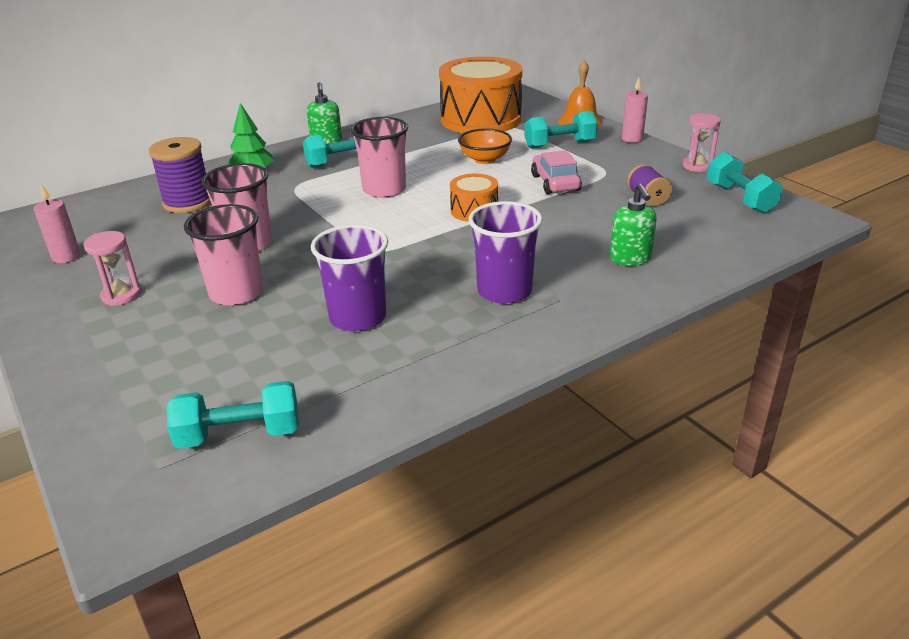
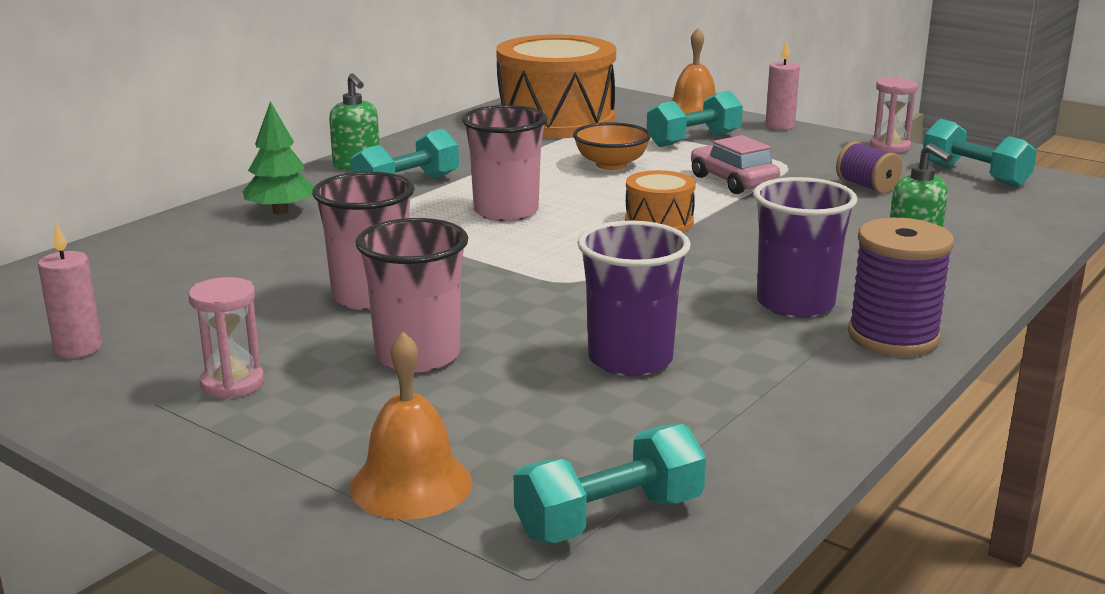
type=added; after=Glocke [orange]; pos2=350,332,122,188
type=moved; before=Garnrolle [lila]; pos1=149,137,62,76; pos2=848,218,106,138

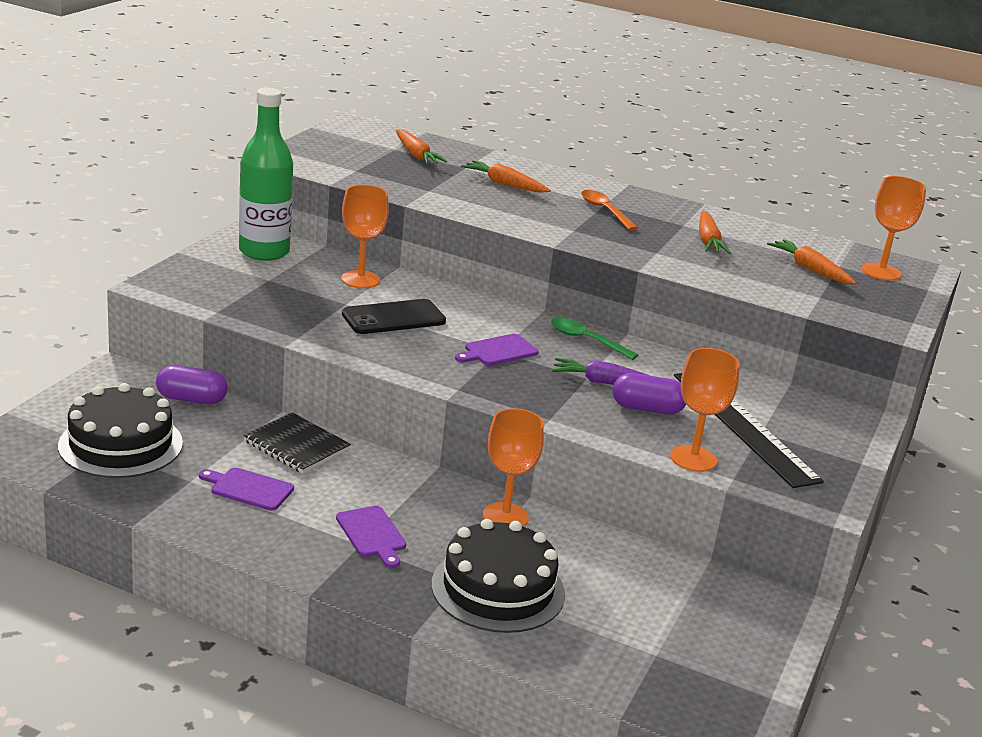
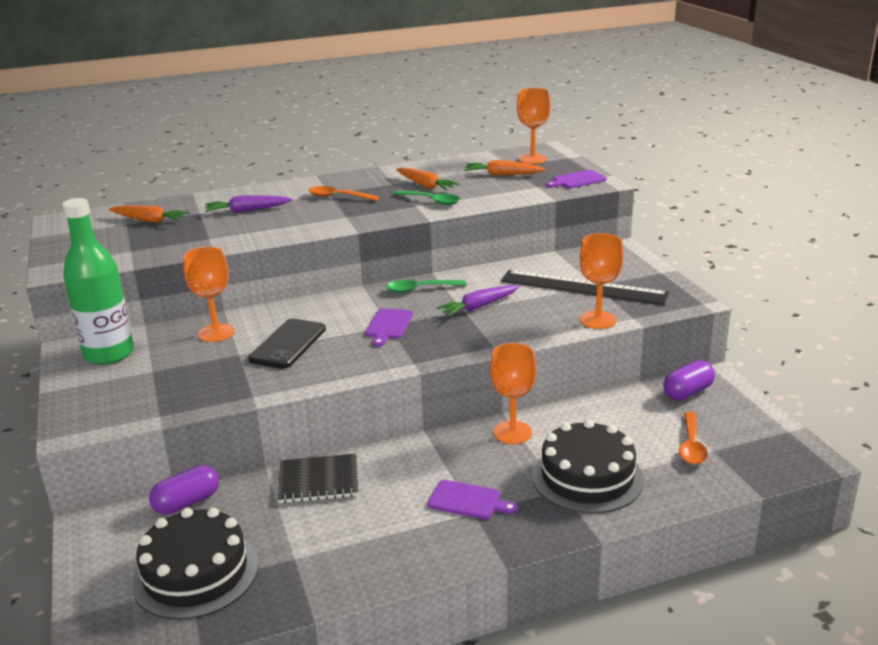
type=recoloured; before=Karotte [orange]; after=Karotte [lila]; pos1=461,160,90,33; pos2=205,195,87,18
type=added; after=Löffel [grün]; pos2=393,190,67,15
type=moved; before=Schneidebrett [lila]; pos1=199,467,95,44; pos2=546,170,61,18
type=moved; before=Kapsel [lila]; pos1=613,373,73,42; pos2=663,360,52,40
type=added; after=Löffel [orange]; pos2=679,412,29,52

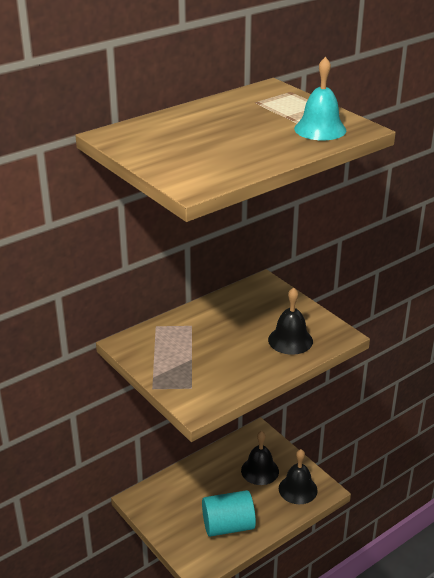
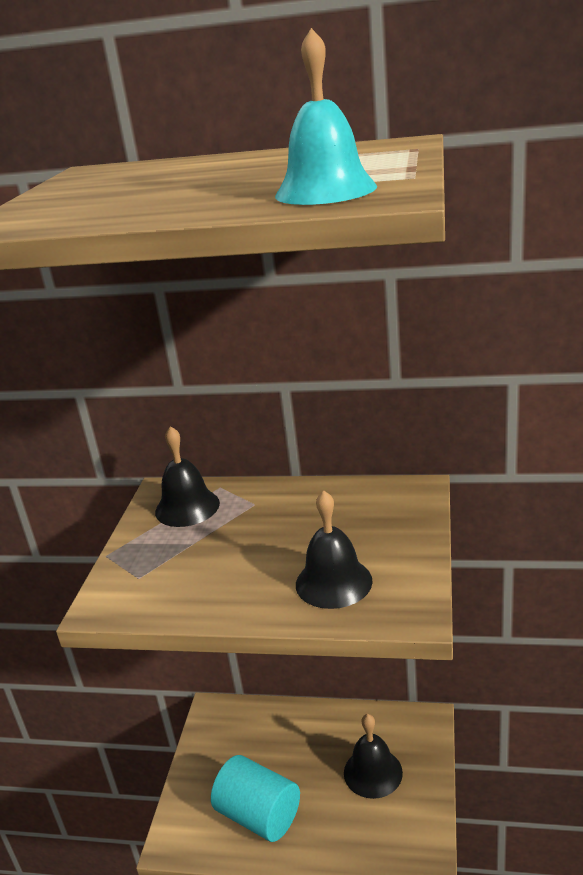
type=moved; before=Glocke [schwarz]; pos1=279,449,39,55; pos2=155,426,65,101

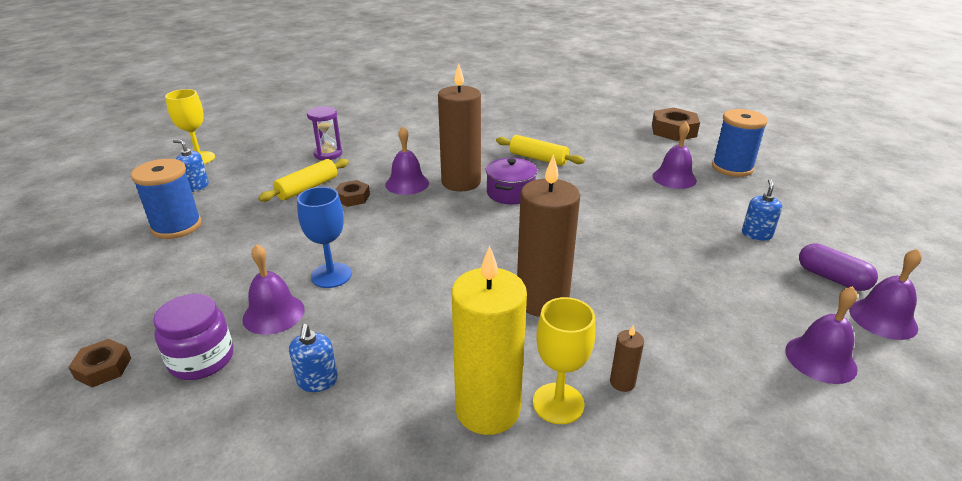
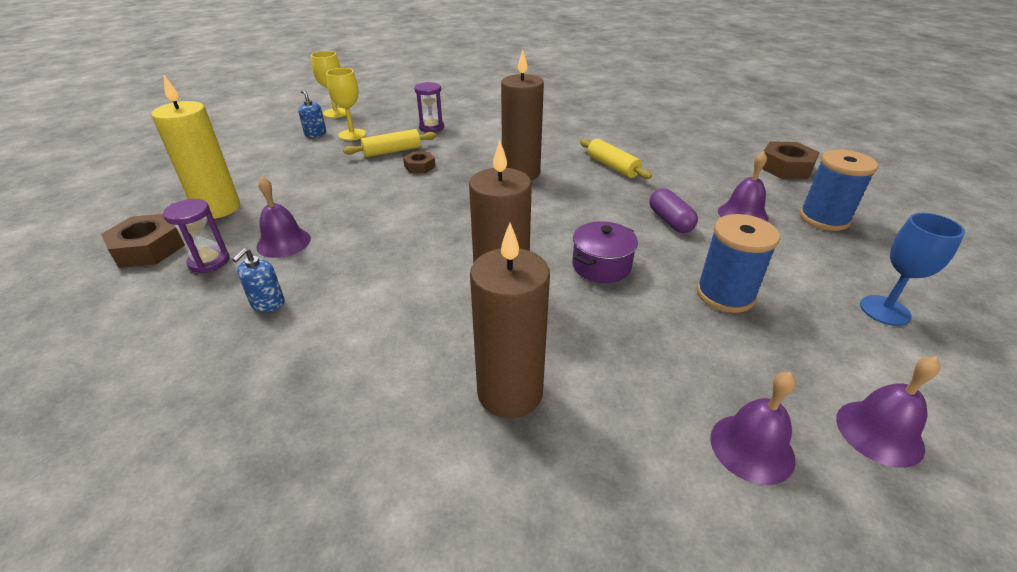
type=resized; before=Sechskantmutter [braun]; pos1=68,339,63,48; pos2=101,214,84,54; scale=1.7
type=moved; before=Kerze [gelb]; pos1=452,245,75,190; pos2=151,75,89,144
type=replaced; before=Einmachglas [lila]; after=Sanduhr [lila]; pos1=153,294,80,86; pos2=163,199,66,74
type=moved; before=Kelch [gelb]; pos1=533,297,62,127; pos2=326,68,40,73
type=resized; before=Kerze [braun]; pos1=610,325,34,67; pos2=470,223,80,195; scale=2.46
type=moved; before=Kochtopf [lila]; pos1=486,158,51,46; pos2=572,221,66,62
type=moved; before=Kapsel [lila]; pos1=799,243,79,48; pos2=649,188,49,45
type=moved; before=Garnrolle [blau]; pos1=131,159,71,80; pos2=697,214,83,99
type=moved; before=Kelch [blau]; pos1=297,187,55,101; pos2=860,213,105,113
type=removed; before=Glocke [lila]; pos1=385,126,44,69
type=removed; before=Seifenspender [blau]; pos1=742,179,40,62

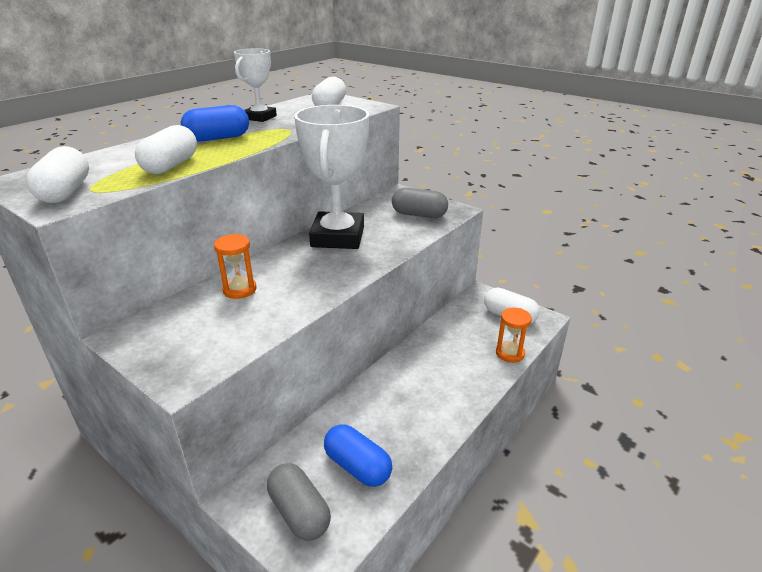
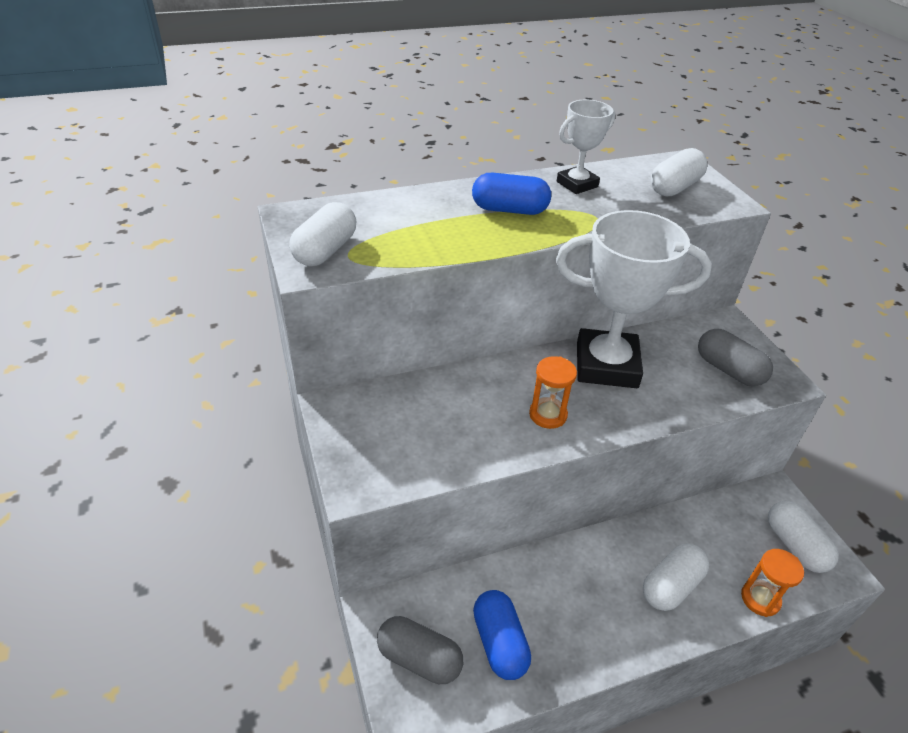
type=turned; before=Kapsel [grau]; pos1=267,463,64,77; pos2=377,616,86,68; turn=-60
type=moved; before=Sanduhr [orange]; pos1=214,234,43,65; pos2=529,356,48,73
type=turned; before=Pokal [weiß]; pos1=294,105,75,144; pos2=556,210,156,178; turn=60
type=moved; before=Kapsel [weiß]; pos1=135,125,62,49; pos2=643,544,66,67

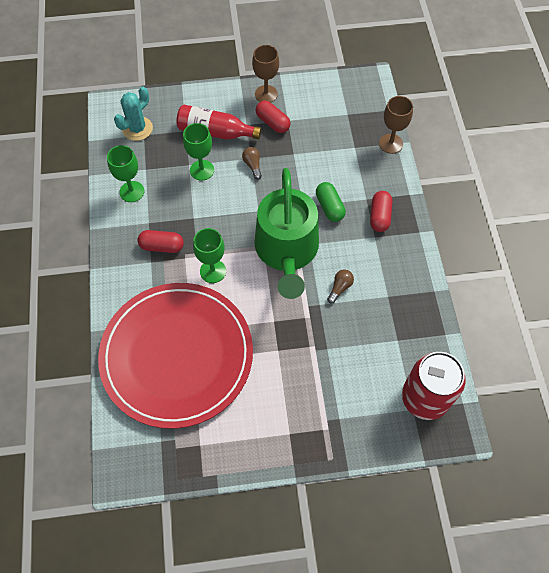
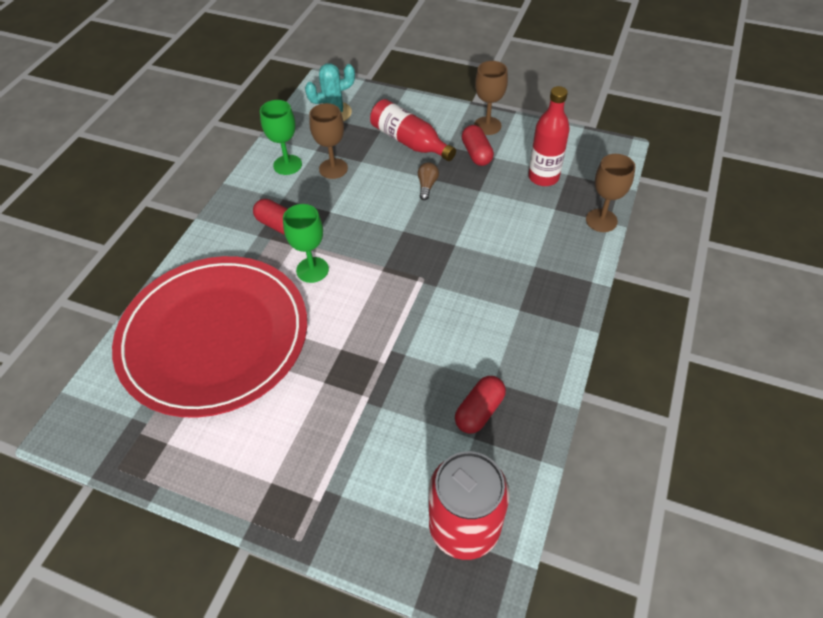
type=added; after=Kelch [braun]; pos2=309,103,39,76
type=moved; before=Kapsel [rot]; pos1=370,191,22,41; pos2=455,376,51,58
type=added; after=Flasche [rot]; pos2=528,86,42,100
type=removed; before=Kelch [grün]; pos1=183,123,31,58
type=removed; before=Gießkanne [grün]; pos1=254,168,65,131
type=removed; before=Kapsel [grün]; pos1=316,182,30,40
type=removed; before=Glühbirne [braun]; pos1=327,269,27,35

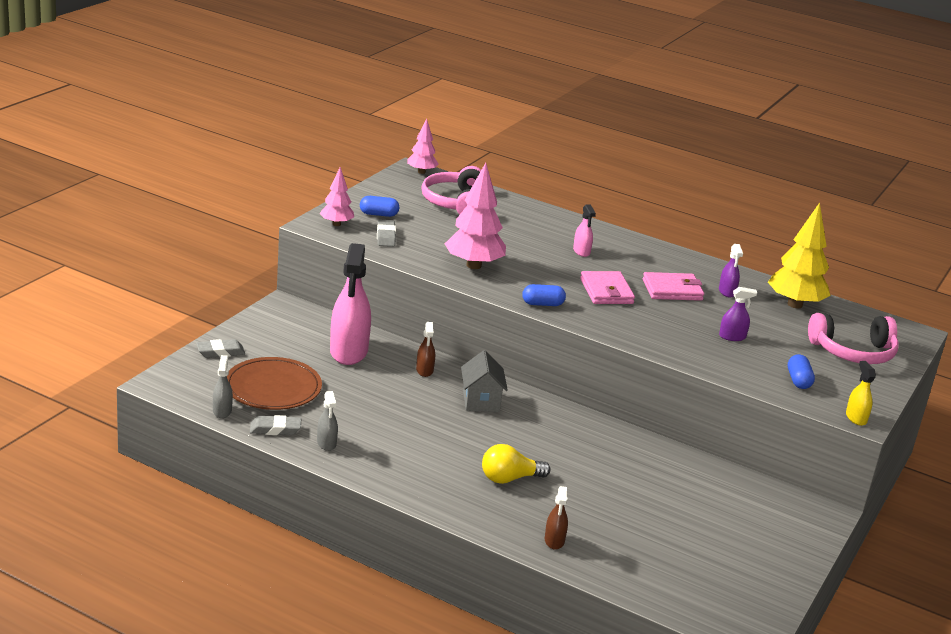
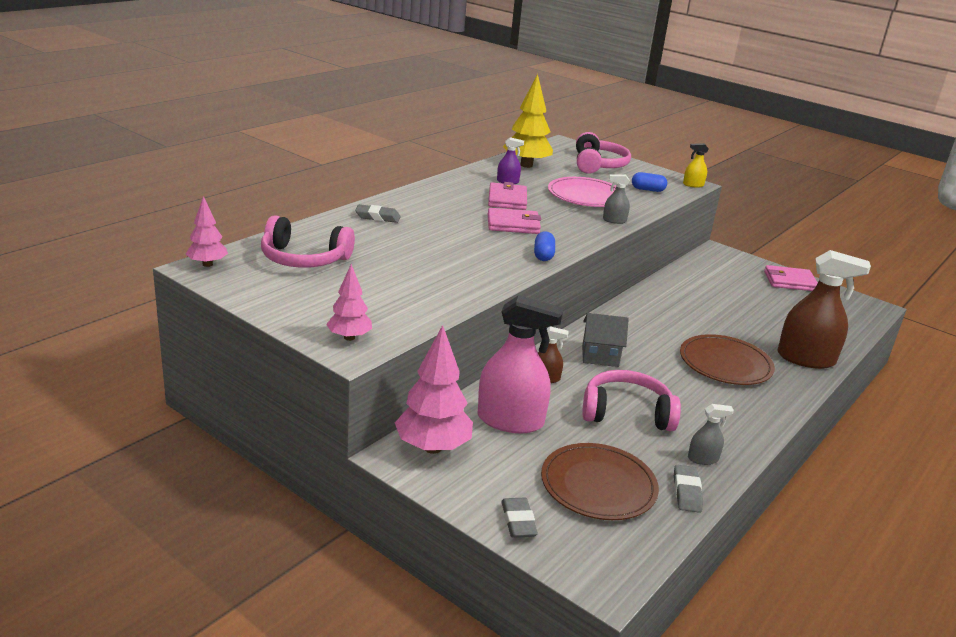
type=moved; before=Radiergummi [grau]; pos1=377,219,19,28; pos2=355,204,46,19
type=moved; before=Baum [rosa]; pos1=445,163,61,106; pos2=395,325,78,129
type=replaced; before=Sprühflasche [lila]; after=Teller [rosa]; pos1=719,287,38,54; pos2=548,177,68,30
type=added; after=Kopfhörer [rosa]; pos2=582,370,99,61
type=moved; before=Sprühflasche [grau]; pos1=213,355,20,63; pos2=603,174,27,50
type=replaced; before=Glühbirne [gelb]; after=Teller [braun]; pos1=482,444,68,40; pos2=680,334,95,51
type=added; after=Geldbörse [rosa]; pos2=764,265,54,26
type=resized; before=Sprühflasche [braun]; pos1=545,486,23,64; pos2=777,250,94,119; scale=2.19
type=removed; before=Kapsel [blau]; pos1=360,196,39,21
type=removed; before=Sprühflasche [rosa]; pos1=573,204,23,53

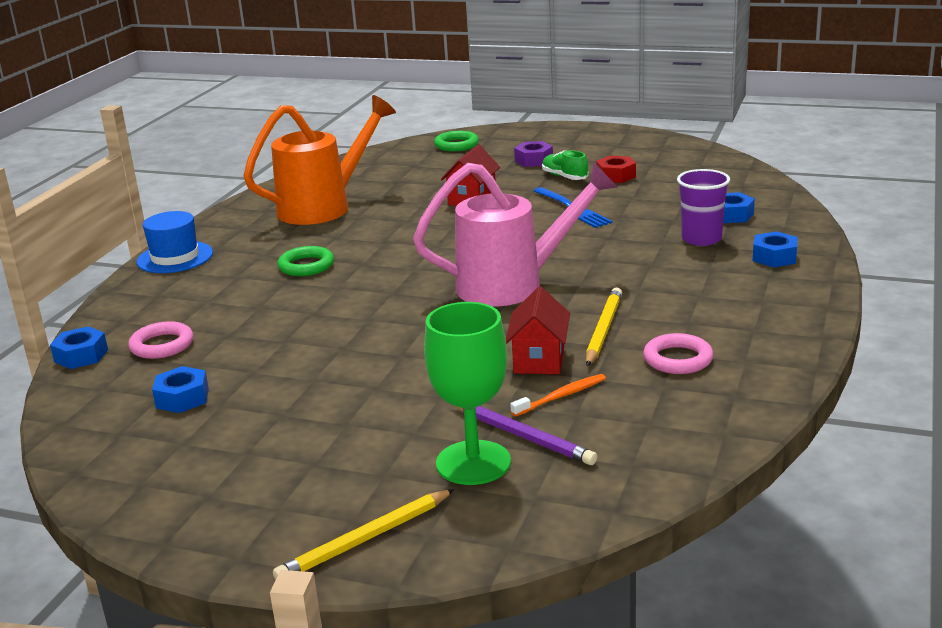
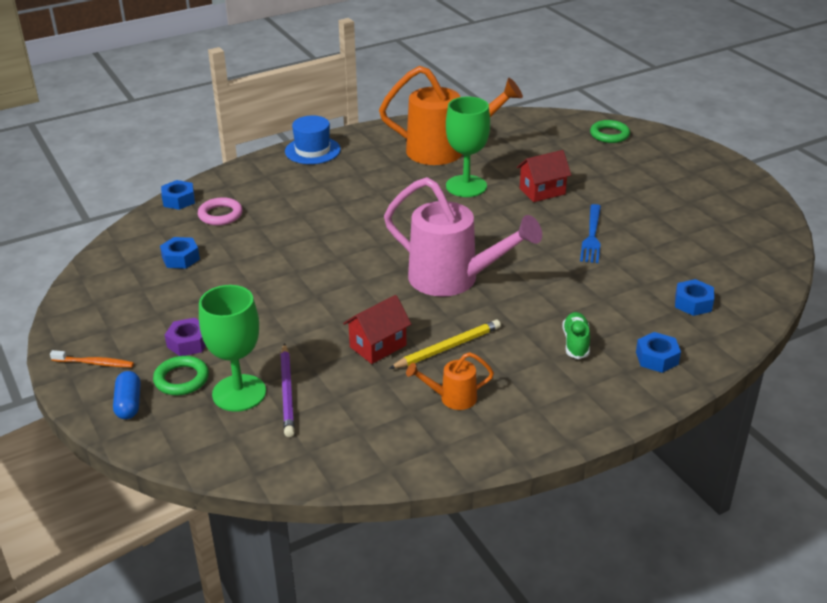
type=moved; before=Zahnbürste [orange]; pos1=510,374,96,43; pos2=50,350,84,17
type=replaced; before=Bleistift [gelb]; after=Kapsel [blau]; pos1=273,489,182,91; pos2=113,371,27,48
type=moved; before=Ring [grün]; pos1=278,246,56,30; pos2=153,356,56,39
type=moved; before=Sechskantmutter [lila]; pos1=514,141,39,26; pos2=165,318,41,38
type=replaced; before=Ring [rosa]; after=Gießkanne [orange]; pos1=643,333,70,41; pos2=406,352,88,58
type=added; after=Kelch [grün]; pos2=446,97,44,100
type=moved; before=Schuh [grün]; pos1=542,150,47,30; pos2=563,312,27,47
type=removed; before=Sechskantmutter [rot]; pos1=596,156,40,27
type=removed; before=Becher [lila]; pos1=677,169,53,77

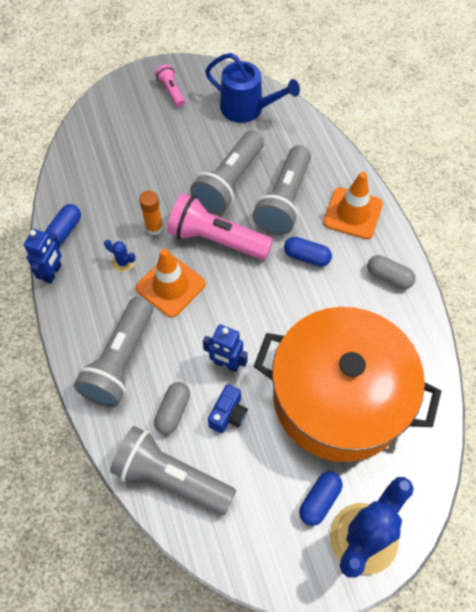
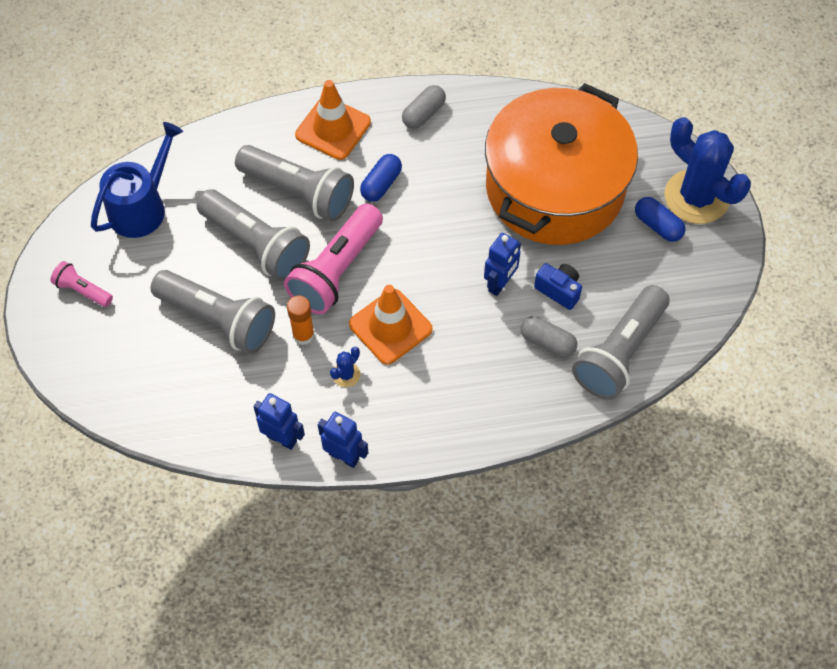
type=turned; before=Taschenlampe [rosa]; pos1=155,64,30,43; pos2=50,261,63,46; turn=45
type=moved; before=Taschenlampe [grau]; pos1=74,297,79,110; pos2=151,270,124,84
type=replaced; before=Kapsel [blau]; after=Roboter [blau]; pos1=45,204,36,40; pos2=253,393,52,57

